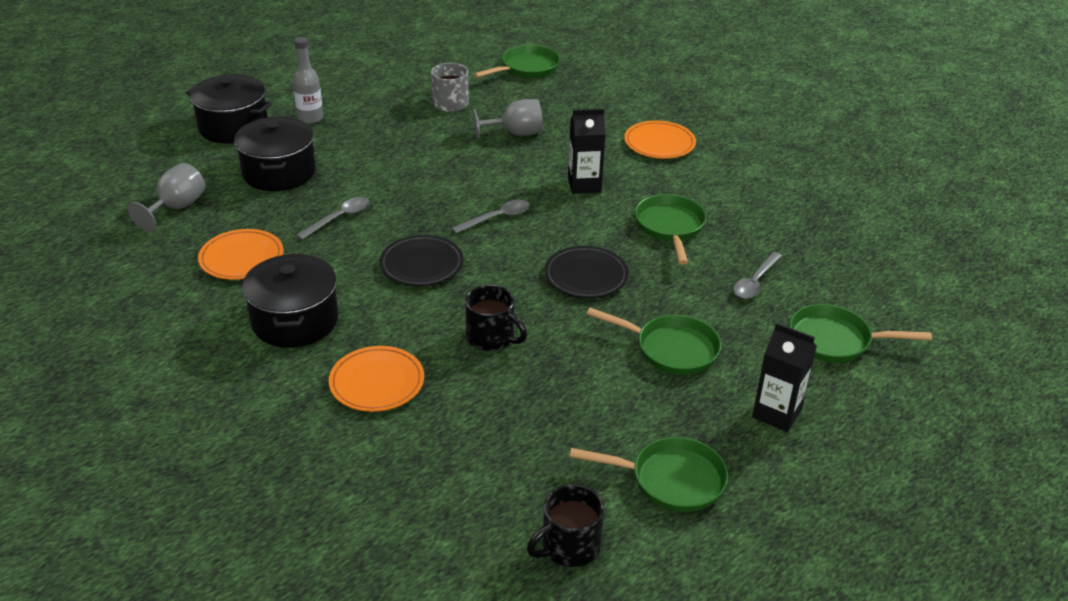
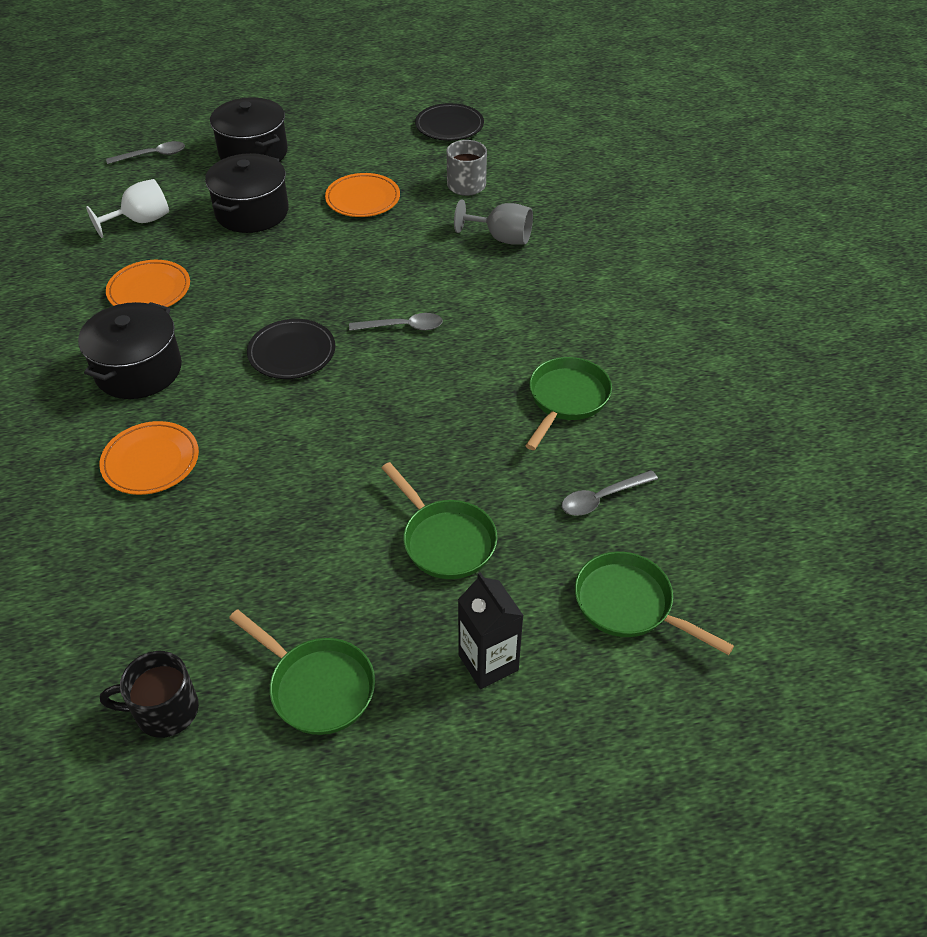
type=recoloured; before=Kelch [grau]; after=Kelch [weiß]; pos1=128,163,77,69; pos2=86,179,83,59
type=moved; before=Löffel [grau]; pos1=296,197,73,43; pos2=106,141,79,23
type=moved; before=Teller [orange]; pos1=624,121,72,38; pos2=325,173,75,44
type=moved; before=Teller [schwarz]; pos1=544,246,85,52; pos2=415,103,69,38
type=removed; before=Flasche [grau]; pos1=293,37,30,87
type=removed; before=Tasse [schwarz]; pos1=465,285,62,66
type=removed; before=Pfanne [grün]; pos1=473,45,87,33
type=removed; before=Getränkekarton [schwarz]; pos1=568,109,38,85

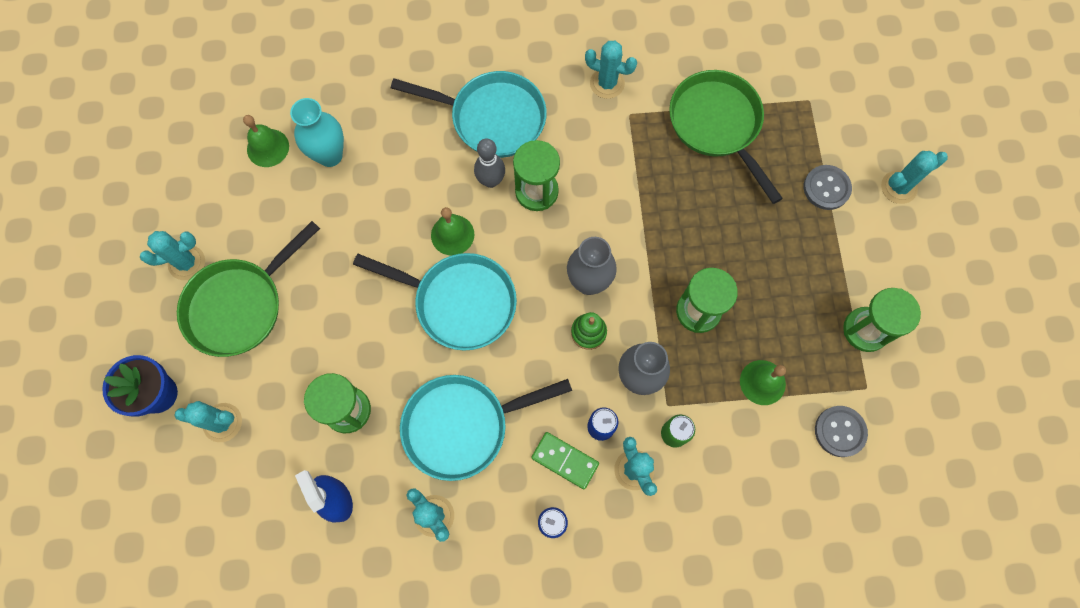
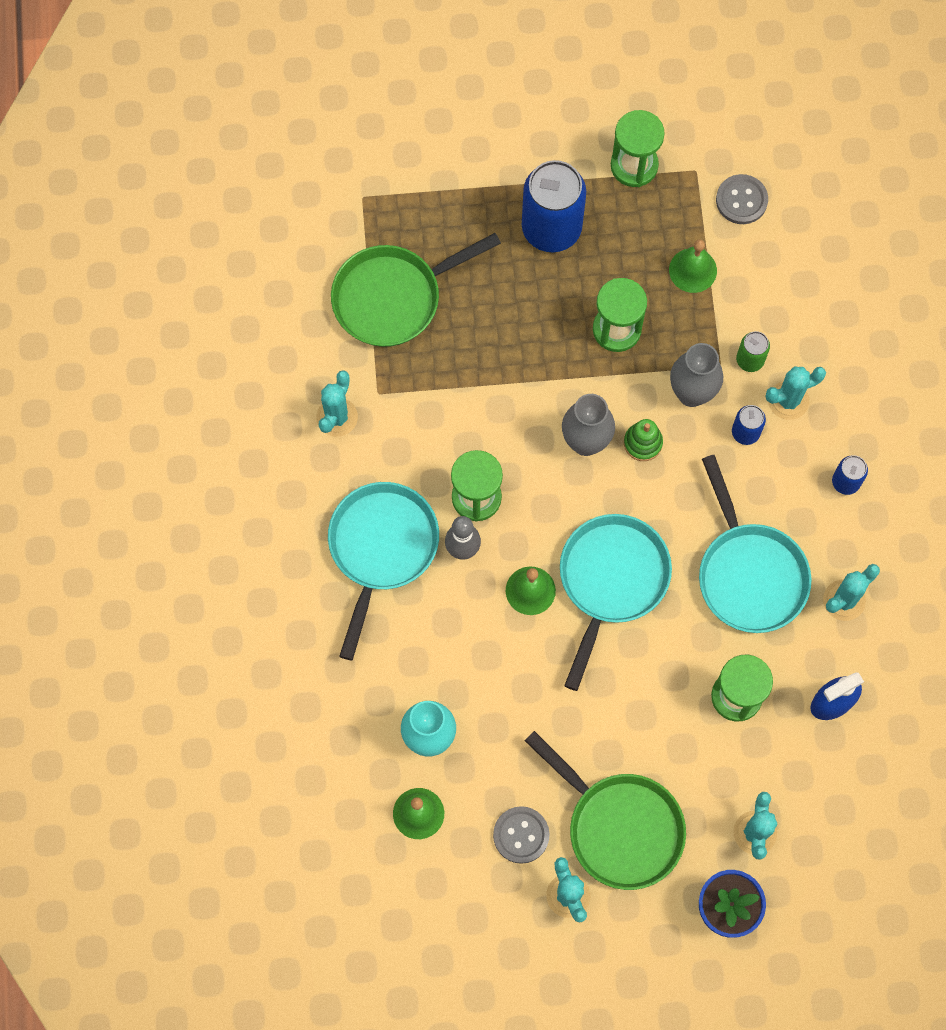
type=moved; before=Knopf [grau]; pos1=804,165,48,45; pos2=493,806,56,58
type=added; after=Dose [blau]; pos2=522,160,64,92
type=removed; before=Dominostein [grün]; pos1=531,432,68,57
type=removed; before=Kaktus [türkis]; pos1=881,151,67,53

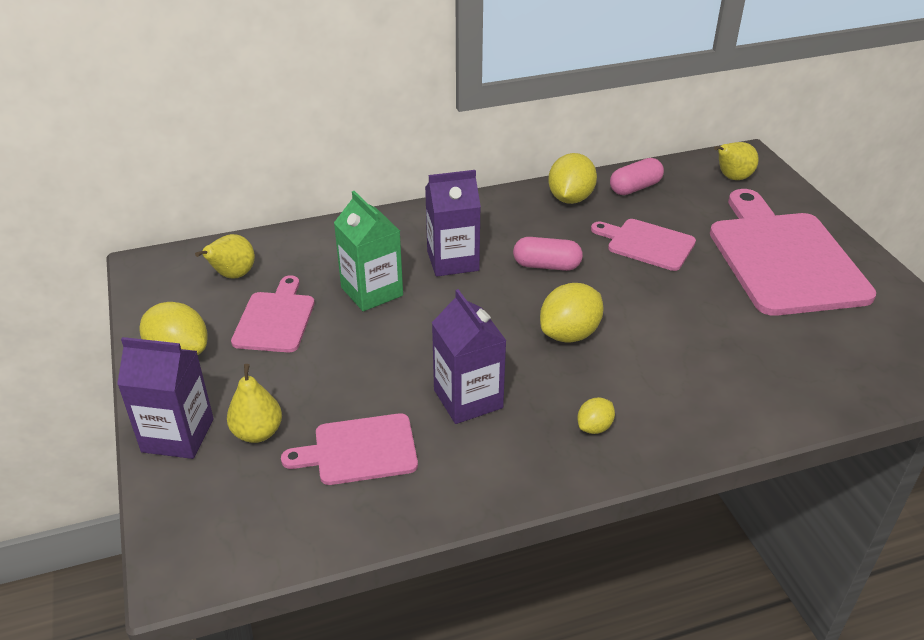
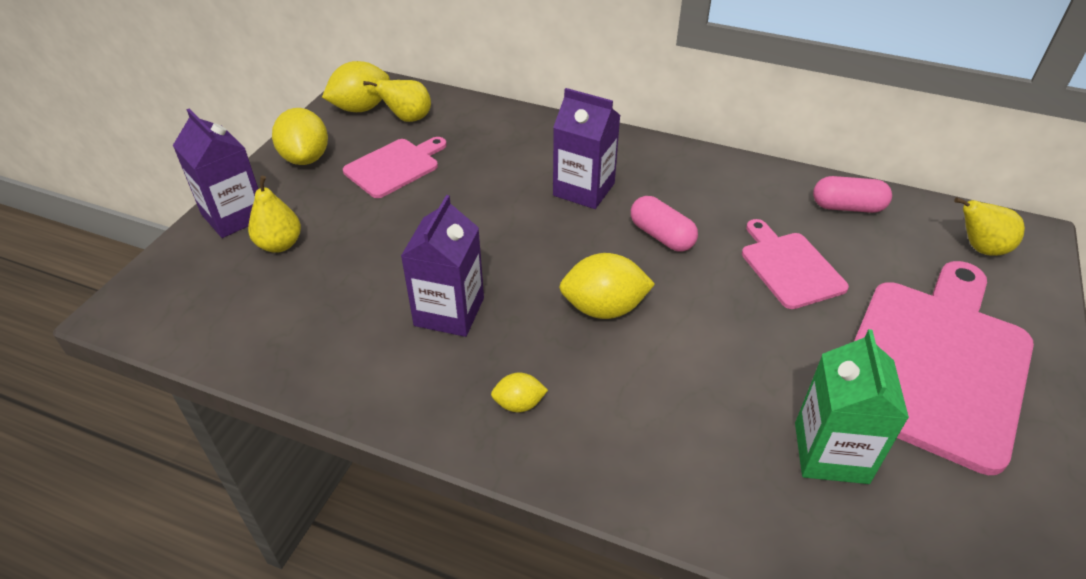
type=moved; before=Zitrone [gelb]; pos1=548,153,49,51; pos2=322,61,68,51
type=moved; before=Getränkekarton [grün]; pos1=334,191,69,120; pos2=795,329,114,155
type=removed; before=Schneidebrett [rosa]; pos1=281,413,137,72

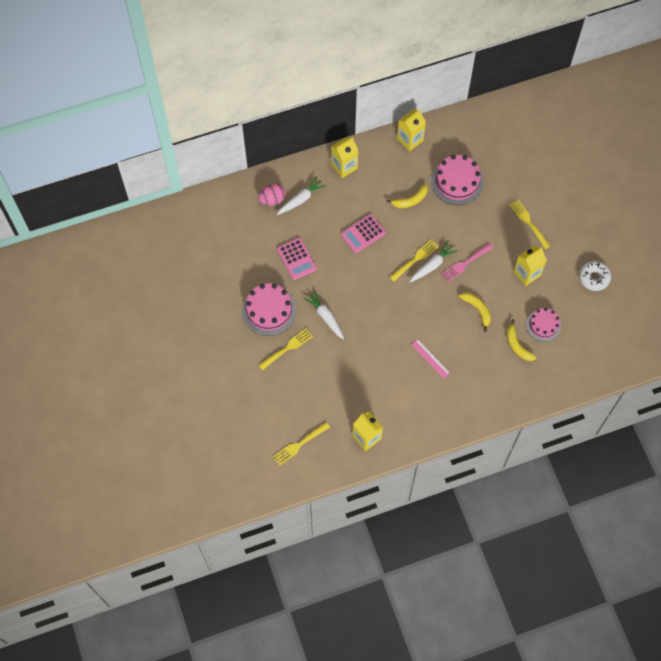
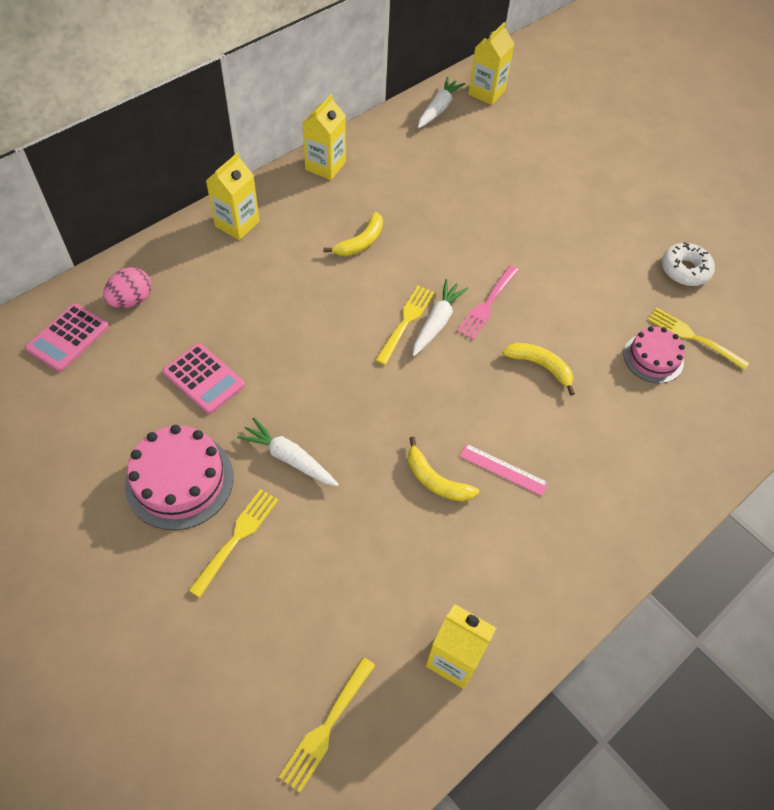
type=moved; before=Taschenrechner [rosa]; pos1=341,214,45,39; pos2=25,303,84,69
type=moved; before=Banane [gelb]; pos1=506,319,30,42; pos2=408,437,71,65
type=moved; before=Karotte [weiß]; pos1=277,177,49,38; pos2=418,77,47,51
type=moved; before=Getränkekarton [gelb]; pos1=513,245,34,41; pos2=468,22,46,83
type=moved; before=Gabel [gelb]; pos1=509,200,41,49; pos2=648,308,101,62
type=removed; before=Kuchen [rosa]; pos1=431,155,53,50

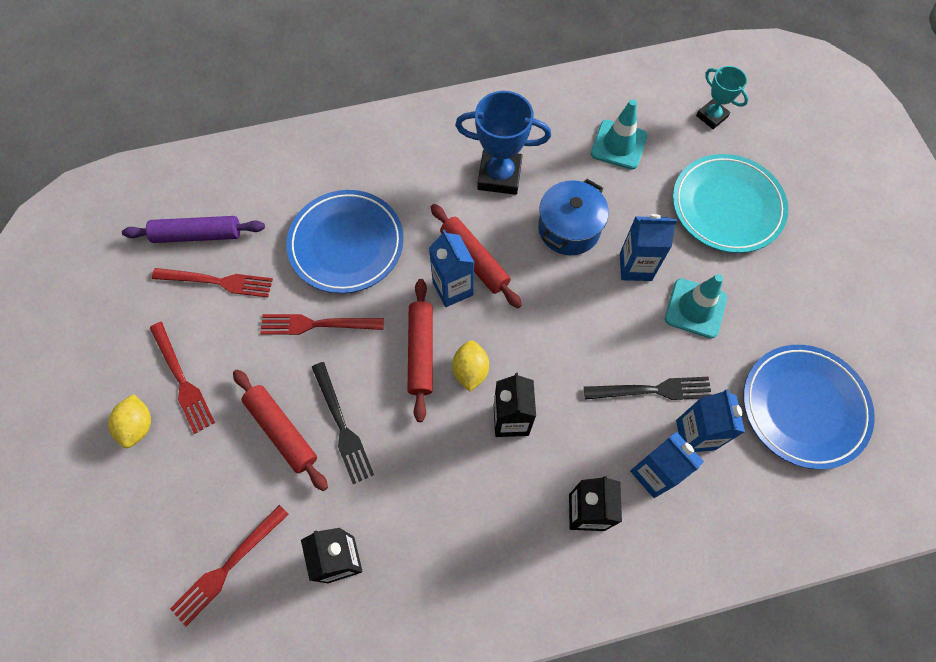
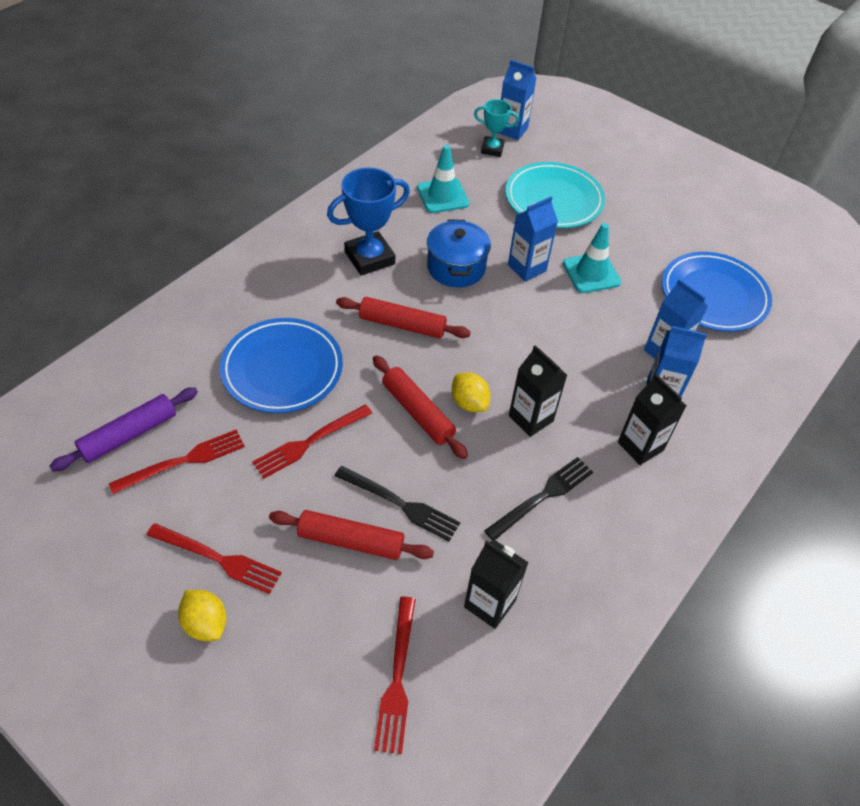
type=moved; before=Gabel [schwarz]; pos1=584,377,128,23; pos2=484,457,109,83
type=moved; before=Getränkekarton [blau]; pos1=429,229,46,78; pos2=498,60,38,80

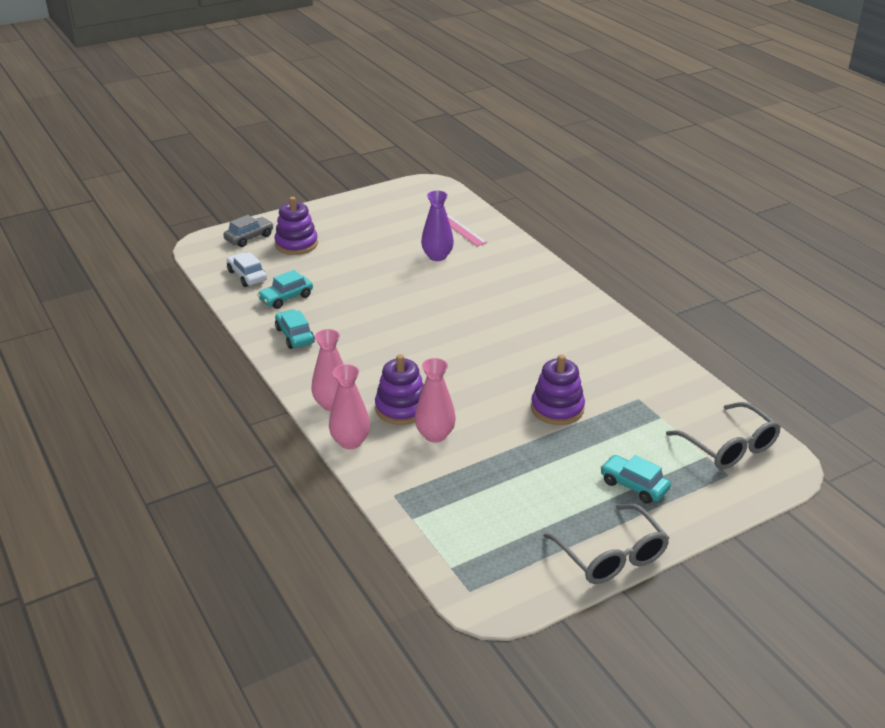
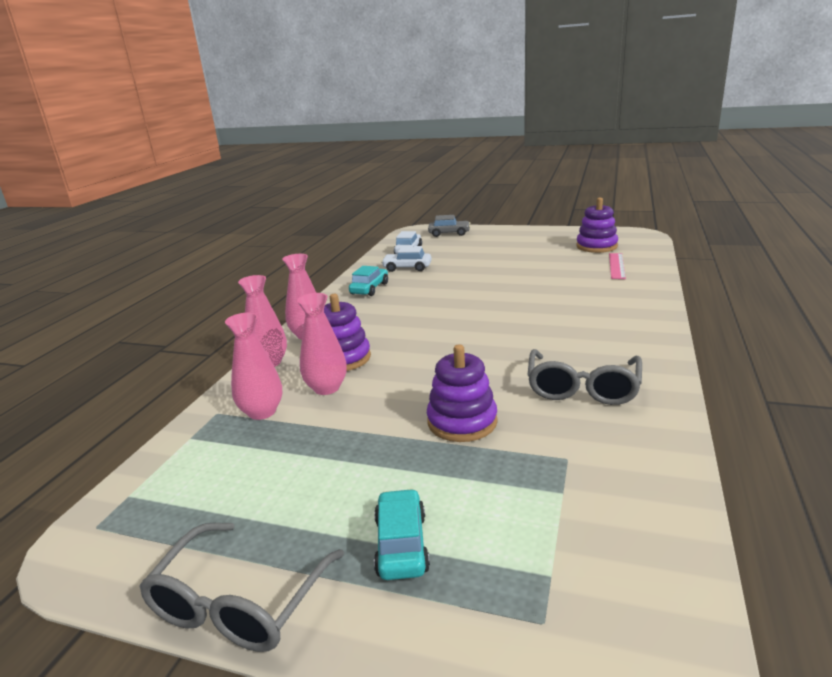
type=added; after=Vase [rosa]; pos2=225,313,57,107
type=recoloured; before=Auto [türkis]; after=Auto [weiß]; pos1=257,270,56,39; pos2=381,246,50,26
type=moved; before=Brille [grau]; pos1=666,402,115,67; pos2=528,349,114,56
type=moved; before=Stapelspielzeug [lila]; pos1=275,197,43,58; pos2=576,197,42,56
type=removed; before=Vase [lila]; pos1=421,190,33,71

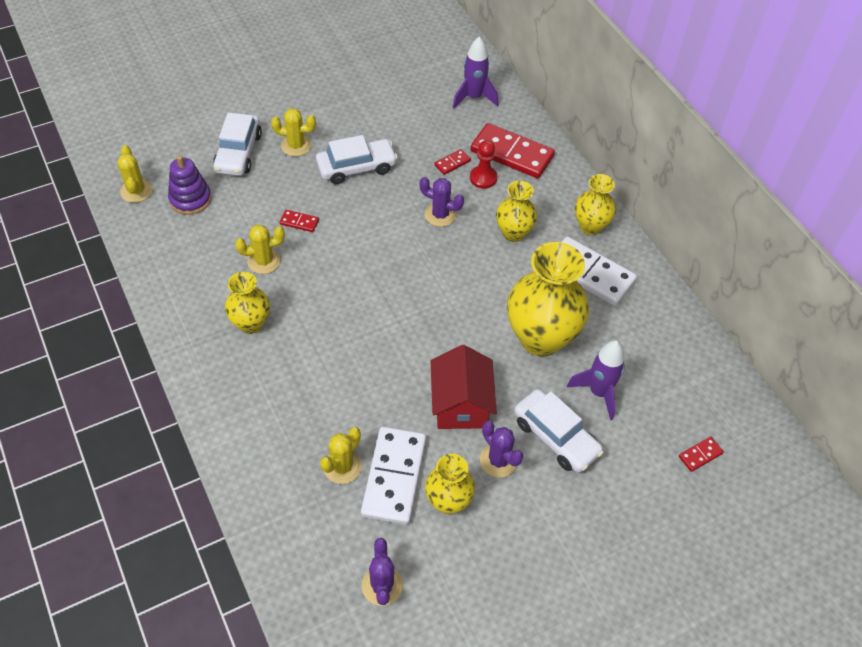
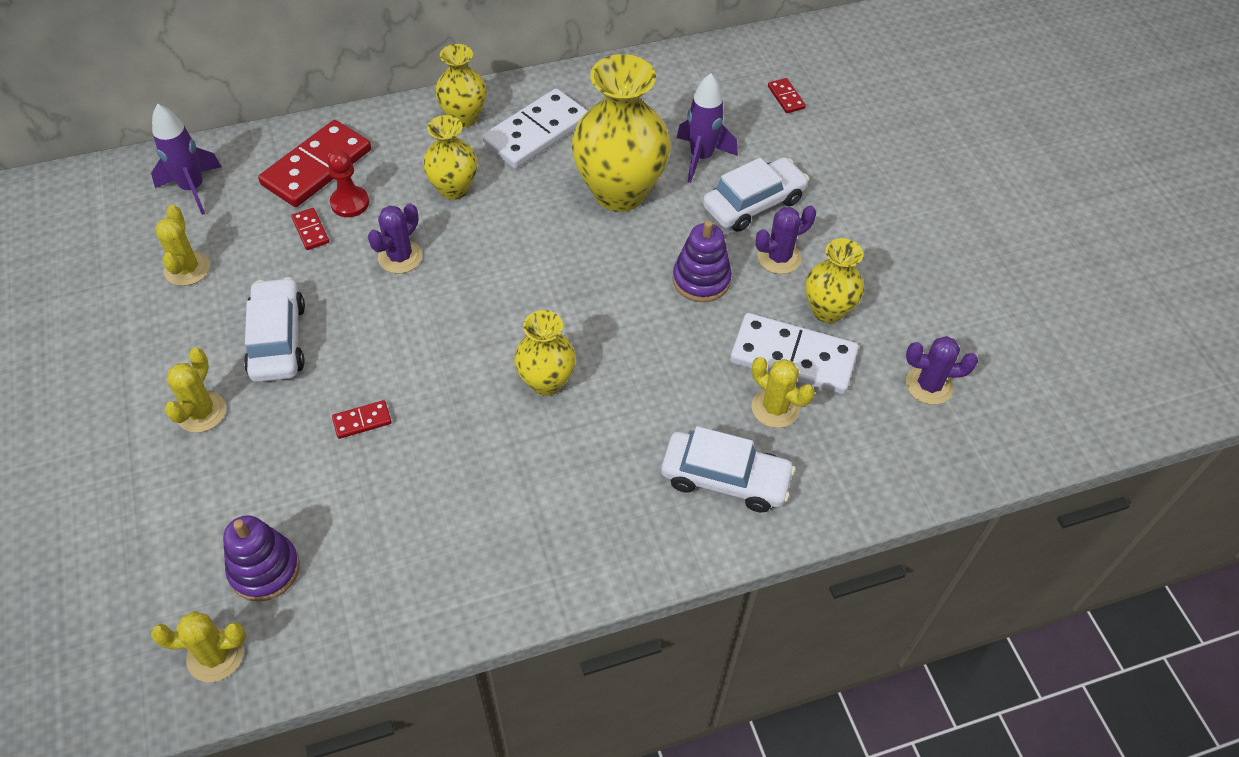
type=moved; before=Kaktus [gelb]; pos1=235,224,50,50; pos2=155,205,55,81
type=turned; before=Dominostein [rot]; pos1=280,210,39,22; pos2=332,400,59,39; turn=45
type=moved; before=Vase [gelb]; pos1=225,272,45,62; pos2=514,310,62,86
type=moved; before=Auto [weiß]; pos1=213,113,49,63; pos2=661,426,134,86
type=replaced; before=Haus [rot]; after=Stapelspielzeug [lila]; pos1=431,345,66,84; pos2=672,220,60,82

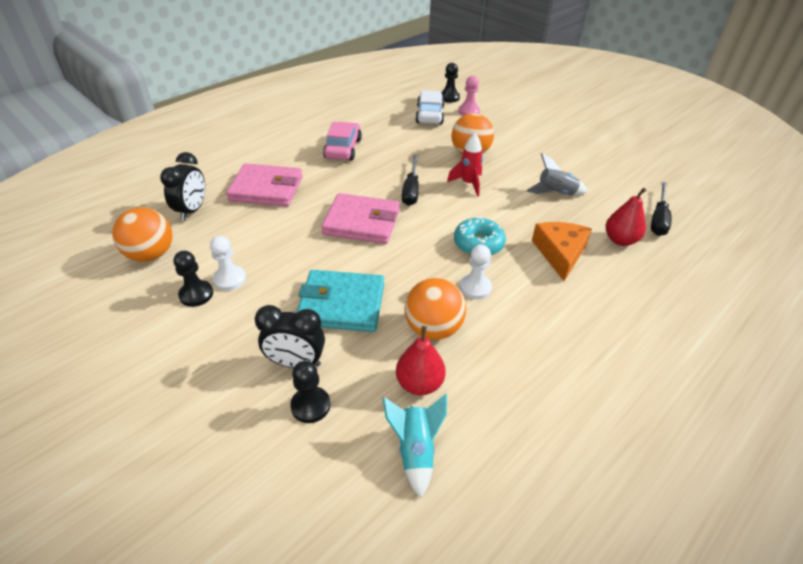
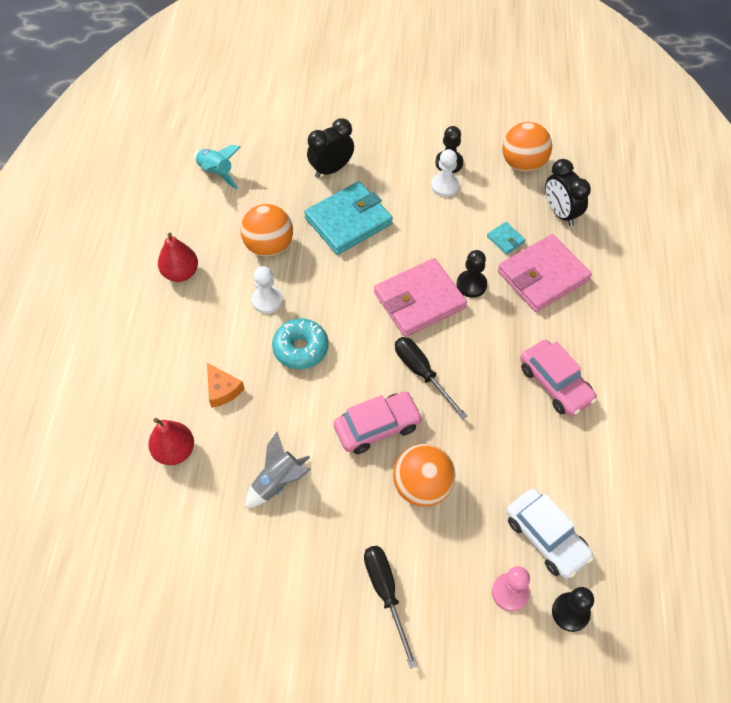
type=moved; before=Birne [rot]; pos1=396,326,50,69; pos2=158,233,40,49
type=resized; before=Käse [orange]; pos1=532,222,60,59; pos2=207,363,38,45; scale=0.62
type=replaced; before=Rakete [rot]; after=Auto [rosa]; pos1=447,133,36,63; pos2=333,391,90,63
type=moved; before=Schraubenzieher [schwarz]; pos1=651,182,20,54; pos2=364,546,53,123
type=moved; before=Bauer [schwarz]; pos1=290,361,40,62; pos2=457,250,30,48
type=added; after=Geldbörse [türkis]; pos2=487,222,39,33

